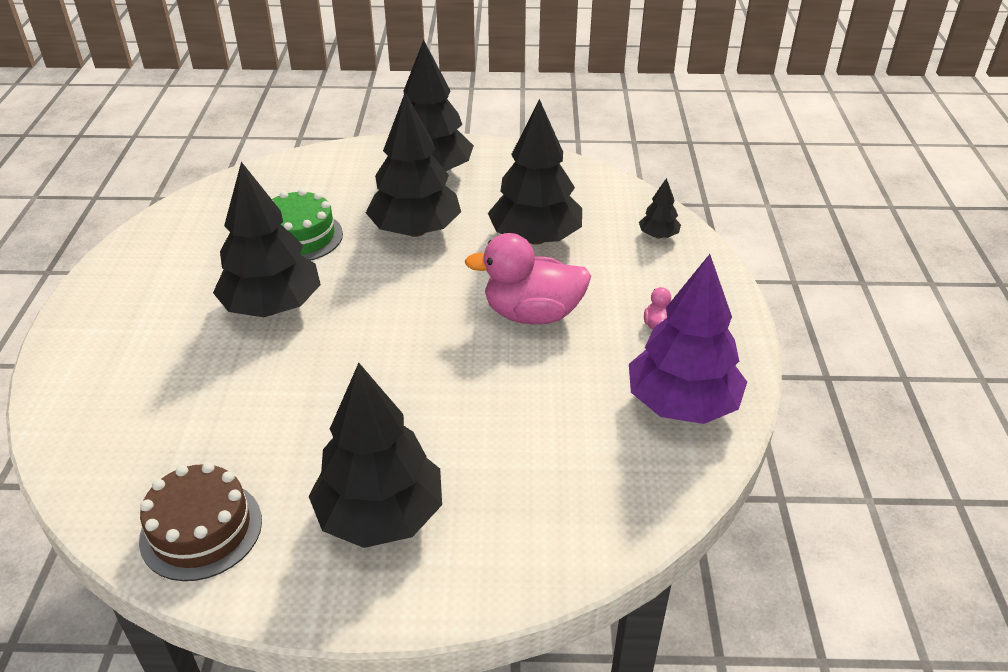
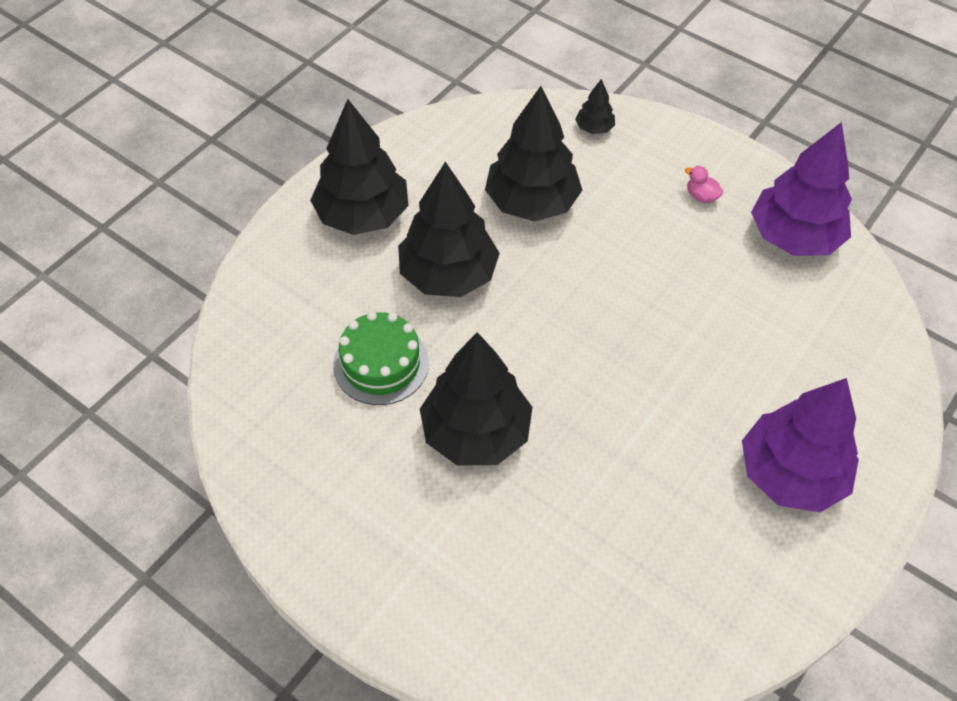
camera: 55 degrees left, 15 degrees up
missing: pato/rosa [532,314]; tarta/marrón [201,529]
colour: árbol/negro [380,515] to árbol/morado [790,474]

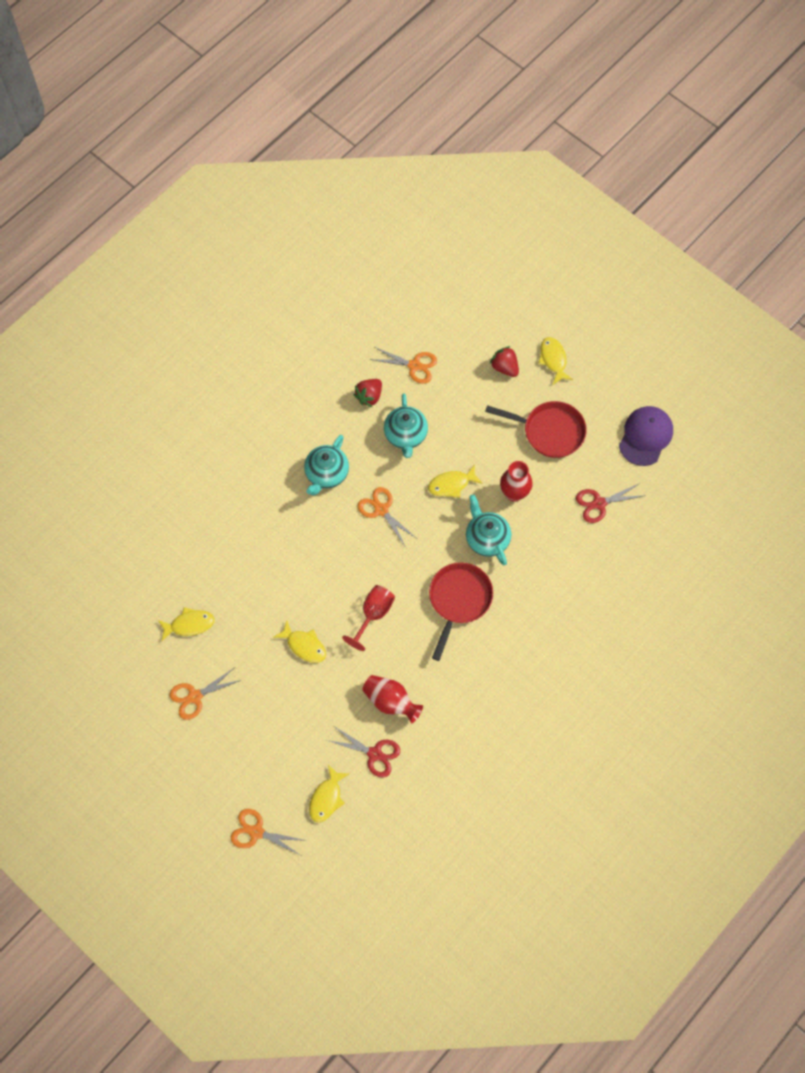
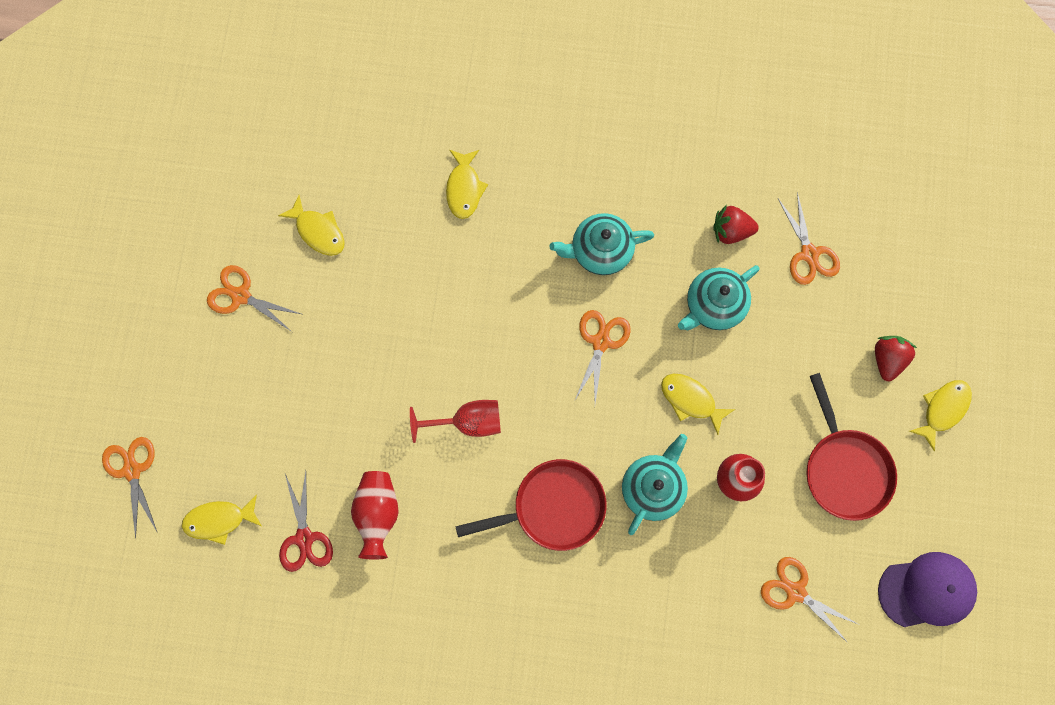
camera: 55 degrees right, 10 degrees up
relocated: pez/amarillo [304,645] to [464,188]
colour: tijeras/rojo [599,503] to tijeras/naranja [795,592]

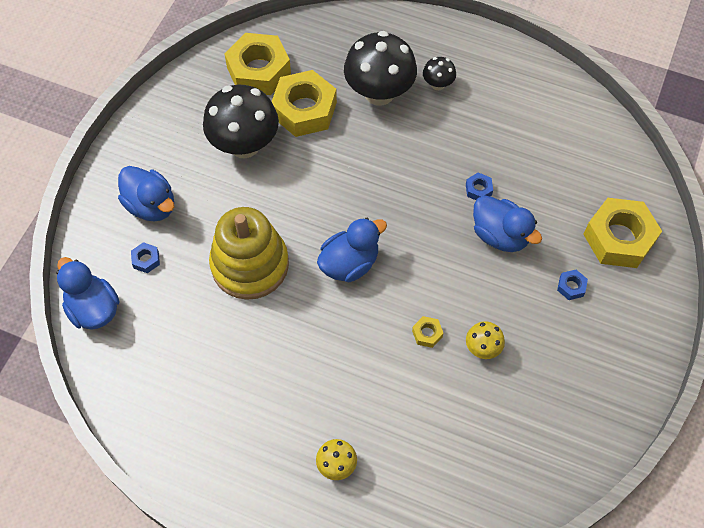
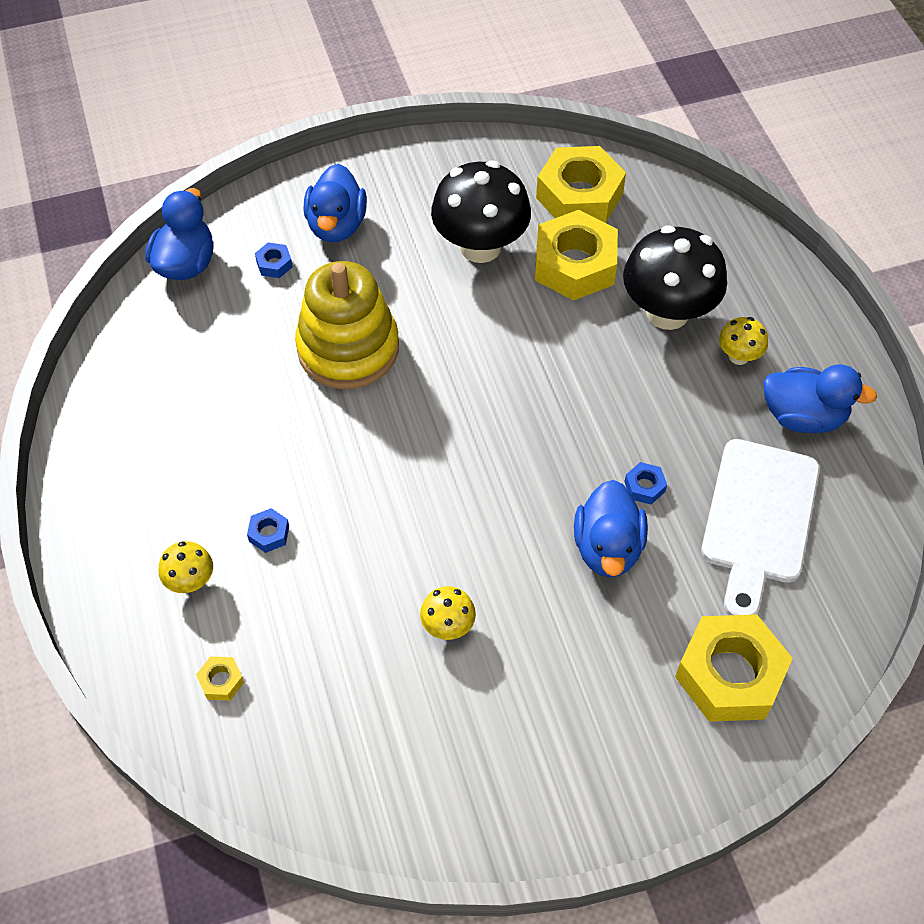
camera: 50 degrees right, 5 degrees down
appeared: tabla de cortar/blanco [759,519]
relocated: pato/azul [349,263] to [803,416]; tuerca/azul [571,287] to [269,534]; tuerca/amarillo [427,334] to [221,681]
colour: seta/negro [438,84] to seta/amarillo [738,356]

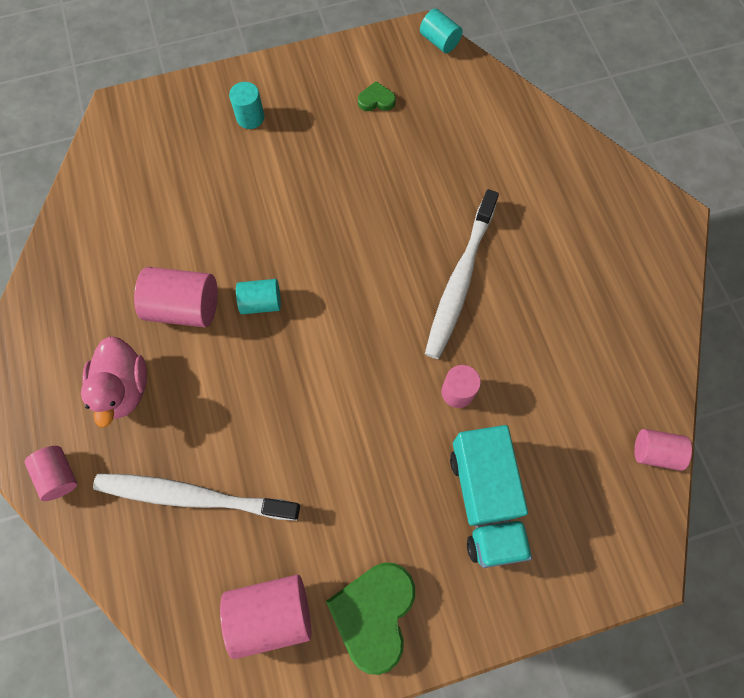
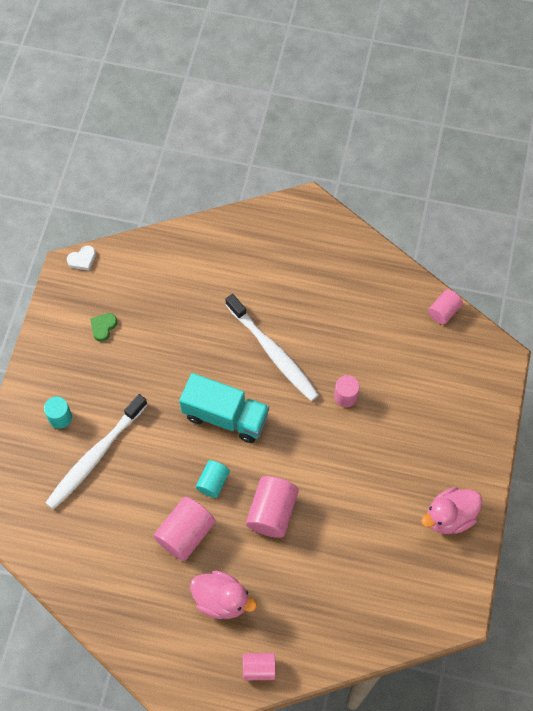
camera: 60 degrees left, 5 degrees down
relocated: camión/turquesa [485,500] to [225,416]; cepillo de dientes/blanco [193,496] to [95,456]; cilindro/rosa [271,613] to [272,512]
exchanged: cilindro/turquesa [439,41] to corazón/blanco [82,259]; corazón/verde [374,613] to pato/rosa [449,517]

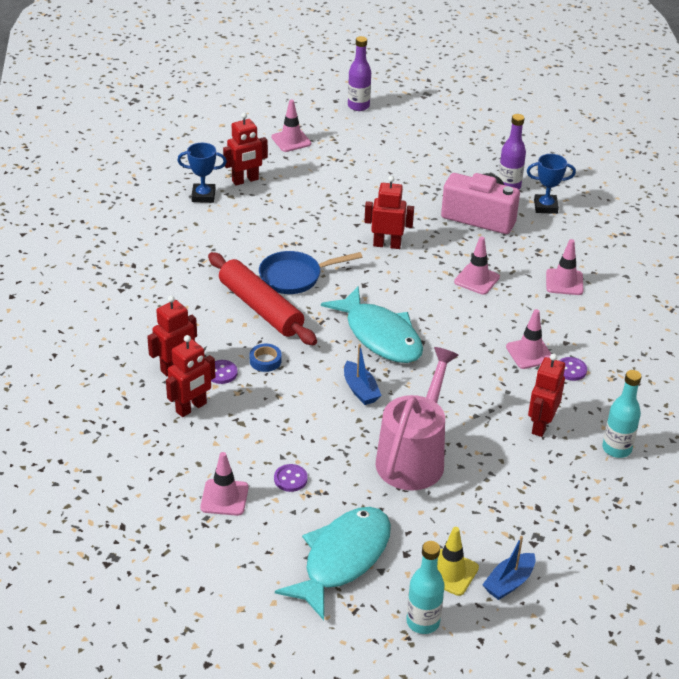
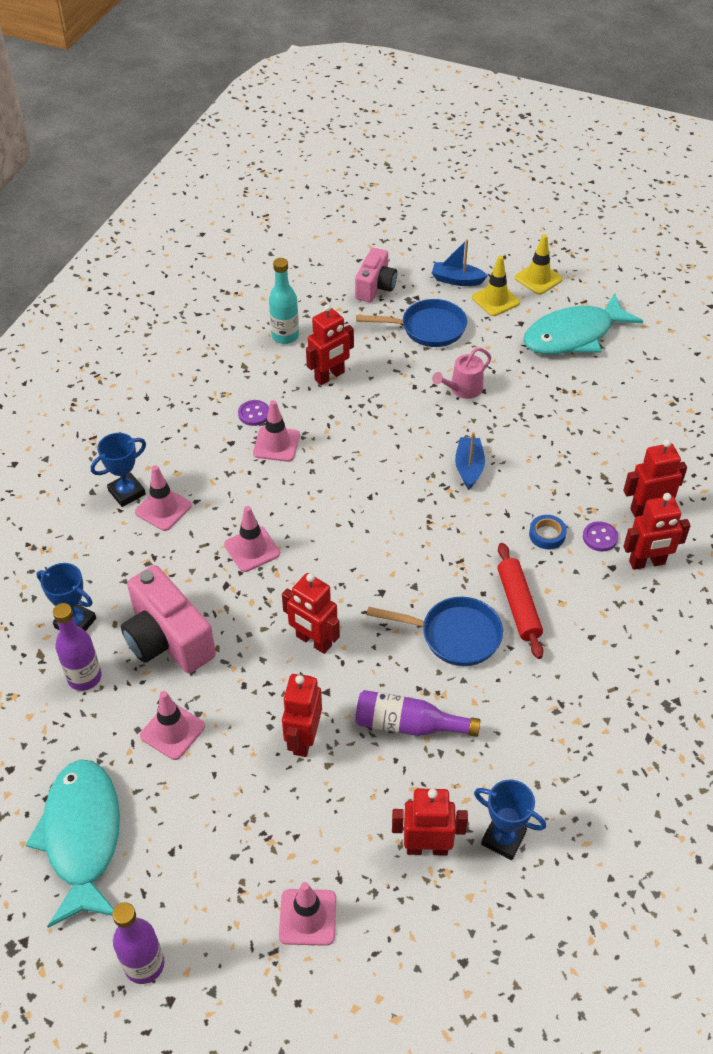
camera: 150 degrees left, 10 degrees up
missing: botón/morado [290,479]
appeared: cámara/rosa [375,287]; sartén/azul [428,328]; trofeo/azul [127,492]; robot/rojo [303,739]; botella/morado [408,725]
relocated: pez/turquesa [380,336] to [82,837]; cono de tráfico/rosa [224,497] to [172,731]
exchanged: botella/turquesa [423,622] to cono de tráfico/amarillo [538,279]
spun: barco/azul [509,583] = [457,280] 150 degrees counterclockwise
size: rodillo/rojo [260,308] = [518,605] x0.66; regadera/rosa [413,457] = [463,389] x0.50

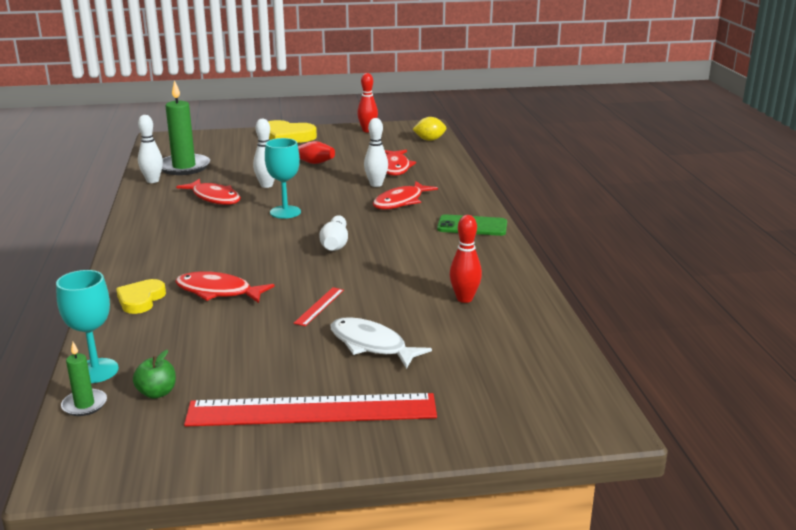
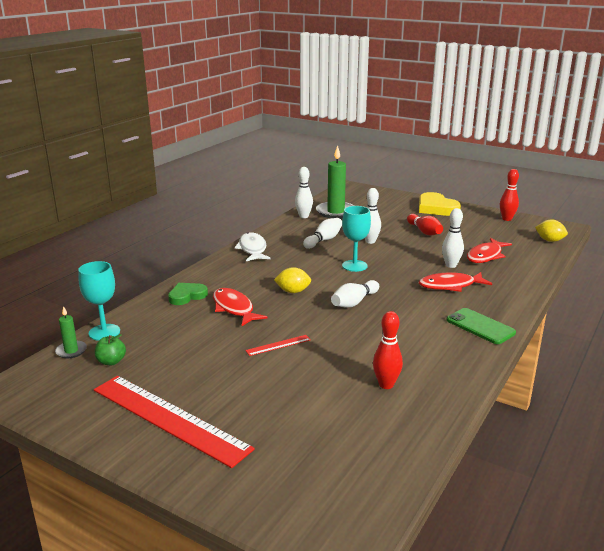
camera: 40 degrees right, 0 degrees up
appeared: limón/amarillo [293,291]
relocated: pez/blanco [371,345] to [252,249]
exchanged: pez/rojo [214,198] to bolo/blanco [324,240]
colour: corazón/amarillo [141,299] to corazón/verde [187,296]

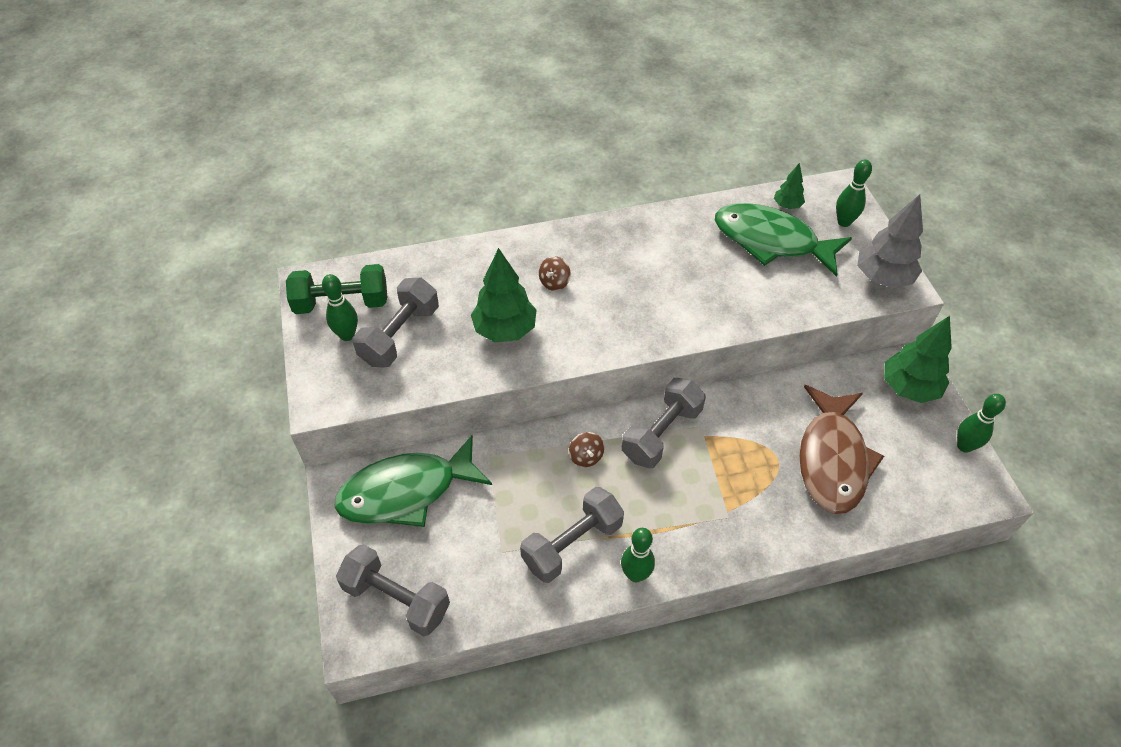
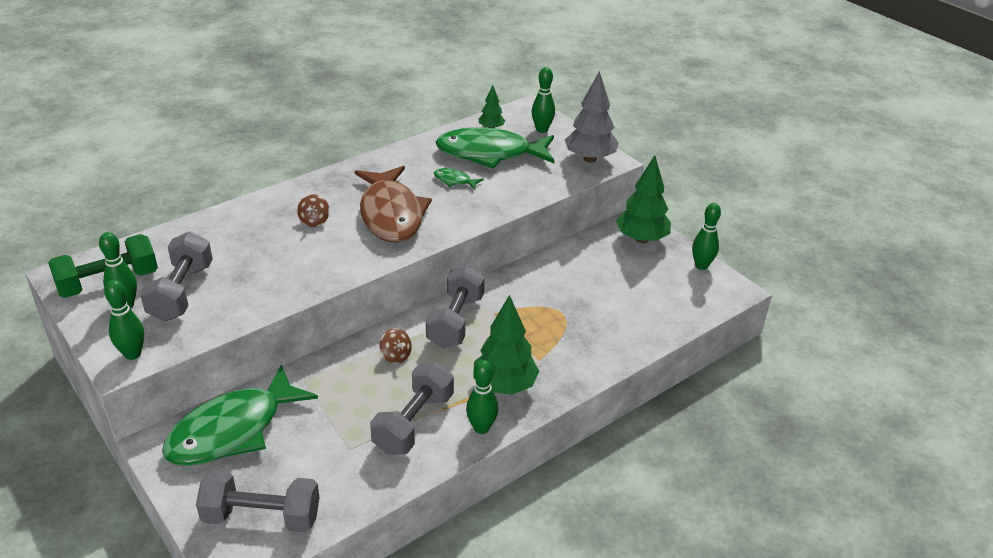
camera: 25 degrees left, 15 degrees down
appeared: pez/verde [454,181]; bolo/verde [132,354]
relocated: árbol/verde [505,330] to [504,386]; pez/marrón [832,459] to [391,214]

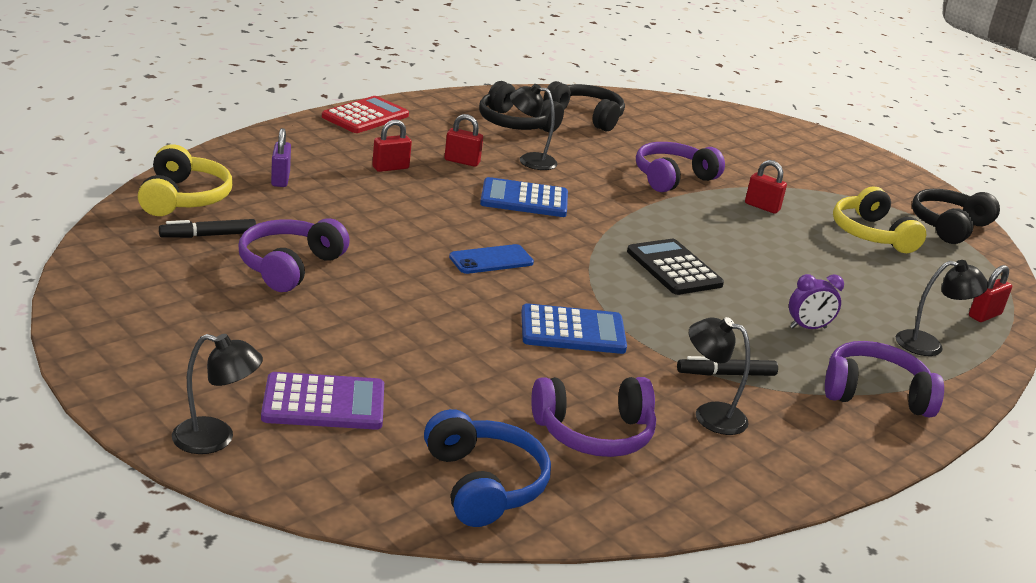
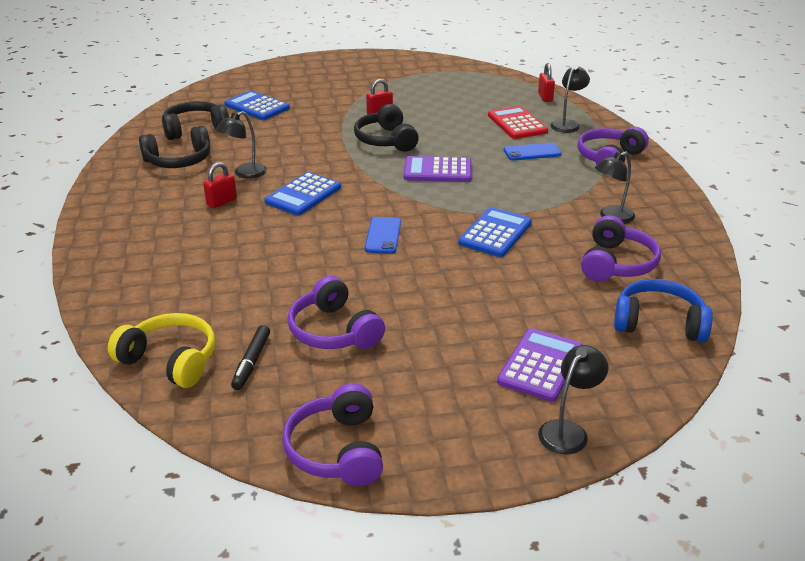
camera: 55 degrees left, 5 degrees up
missing: candado/rojo [390,168]; candado/morado [280,179]; auriculares/amarillo [871,234]; rotulador/negro [726,374]
appeared: calculadora/azul [257,106]
relocated: calculadora/rojo [365,116] to [517,124]; auriculares/morado [672,178] to [337,450]; auriculares/negro [949,226] to [386,140]
exchanged: despertador/morado [808,328] to móvil/azul [532,152]
colour: calculadora/negro [674,268] to calculadora/morado [437,170]

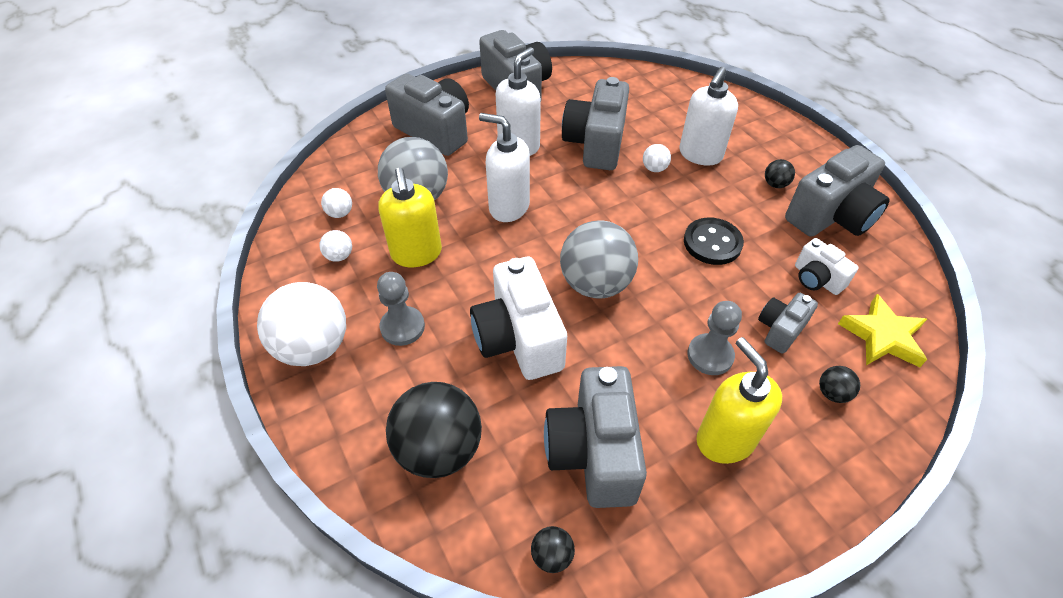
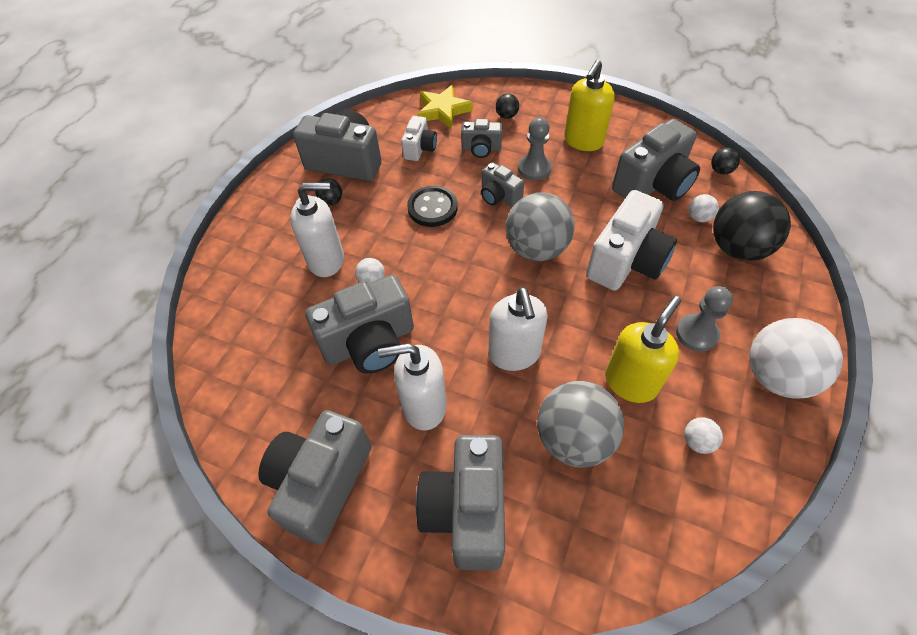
camera: 125 degrees left, 5 degrees up
appeared: cámara/gris [499,196]
relocated: pelota/blanco [340,213] to [699,217]

